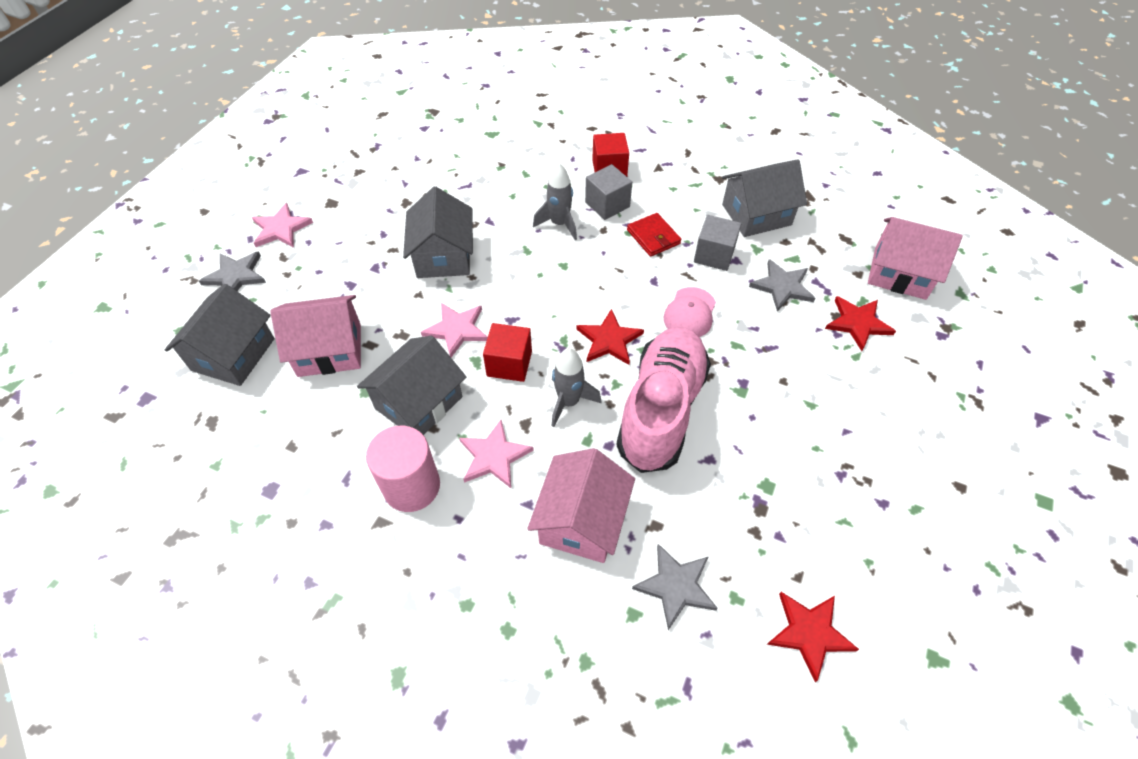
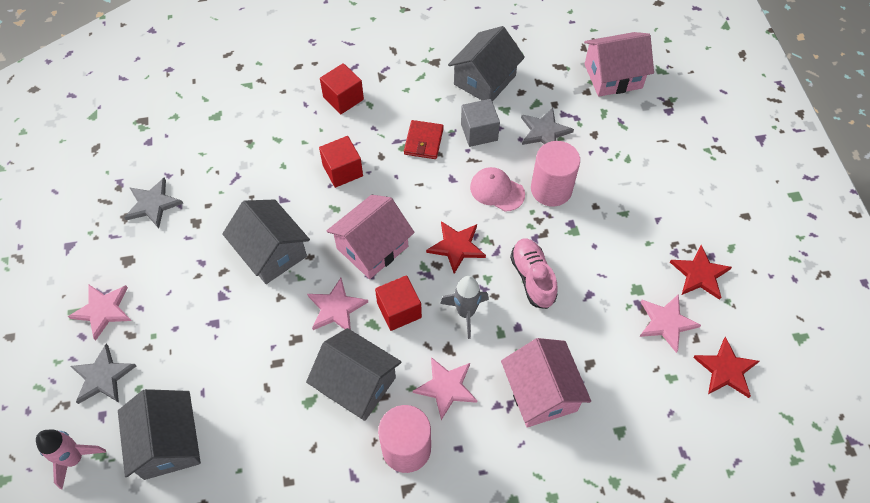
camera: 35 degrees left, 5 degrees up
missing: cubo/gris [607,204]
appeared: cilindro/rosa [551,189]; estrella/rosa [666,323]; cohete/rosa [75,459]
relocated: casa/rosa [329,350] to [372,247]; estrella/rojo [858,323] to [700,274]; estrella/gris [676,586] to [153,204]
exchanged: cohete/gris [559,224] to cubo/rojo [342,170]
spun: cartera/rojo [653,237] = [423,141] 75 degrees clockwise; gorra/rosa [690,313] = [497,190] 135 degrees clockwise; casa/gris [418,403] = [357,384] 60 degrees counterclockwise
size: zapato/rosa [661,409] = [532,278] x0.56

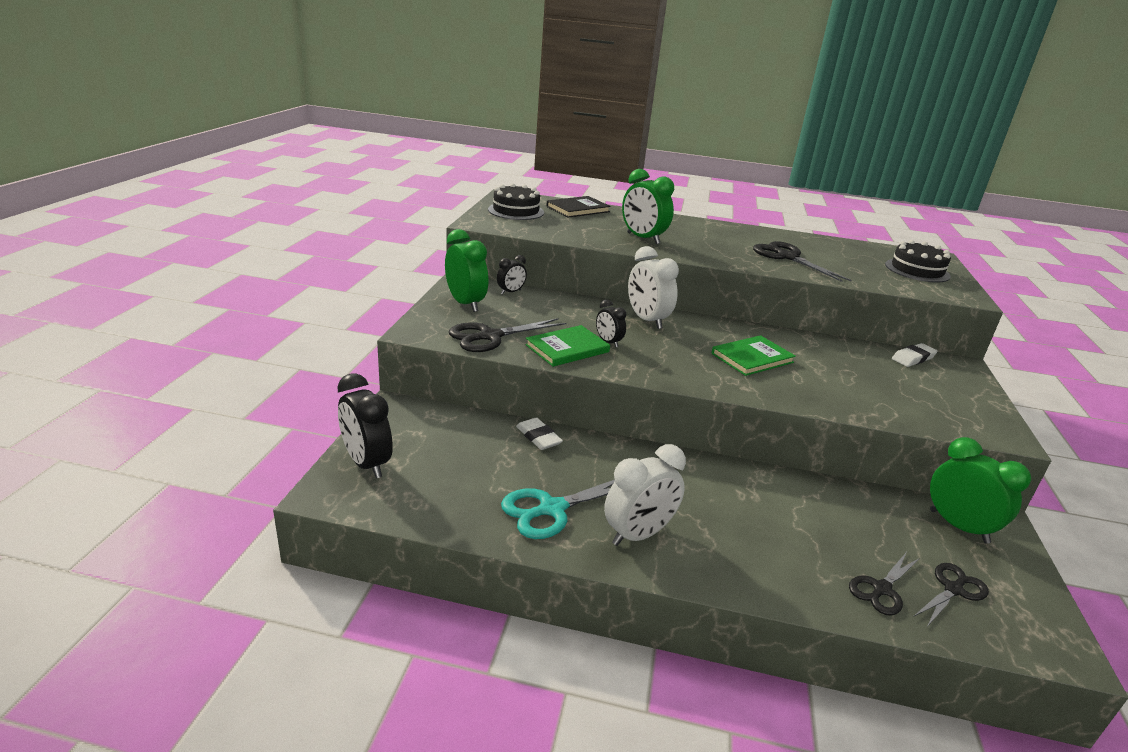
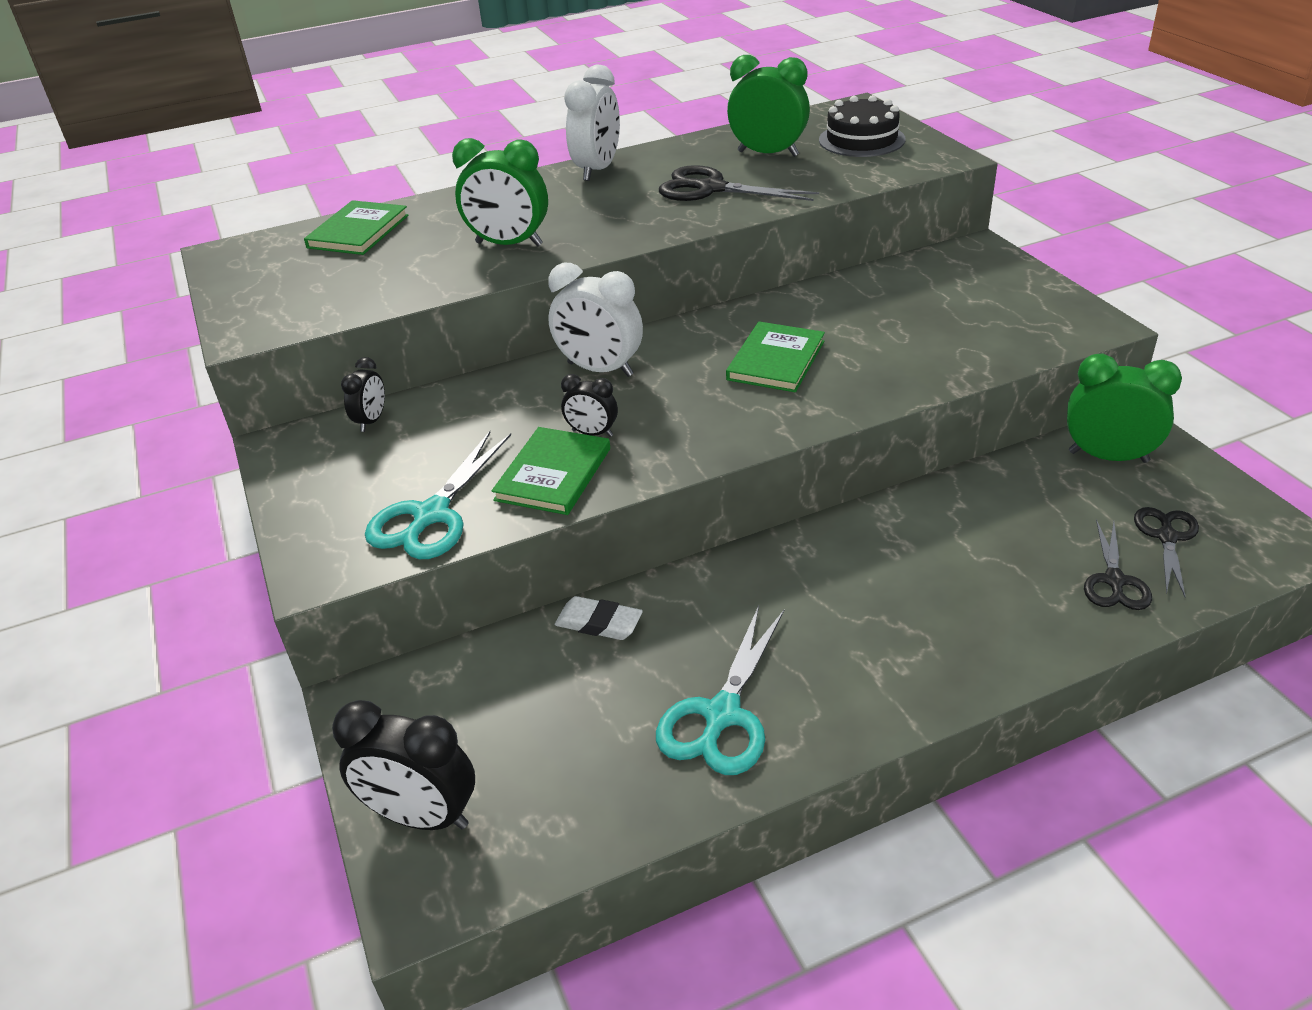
camera: 30 degrees left, 10 degrees up
missing: tarta/negro [516,211]; goma de borrar/blanco [913,358]
relocated: despertador/verde [465,304] to [768,154]; despertador/blanco [638,534] to [597,170]
colour: libro/negro [578,209] to libro/verde [358,231]; tijeras/negro [490,336] to tijeras/turquesa [431,515]

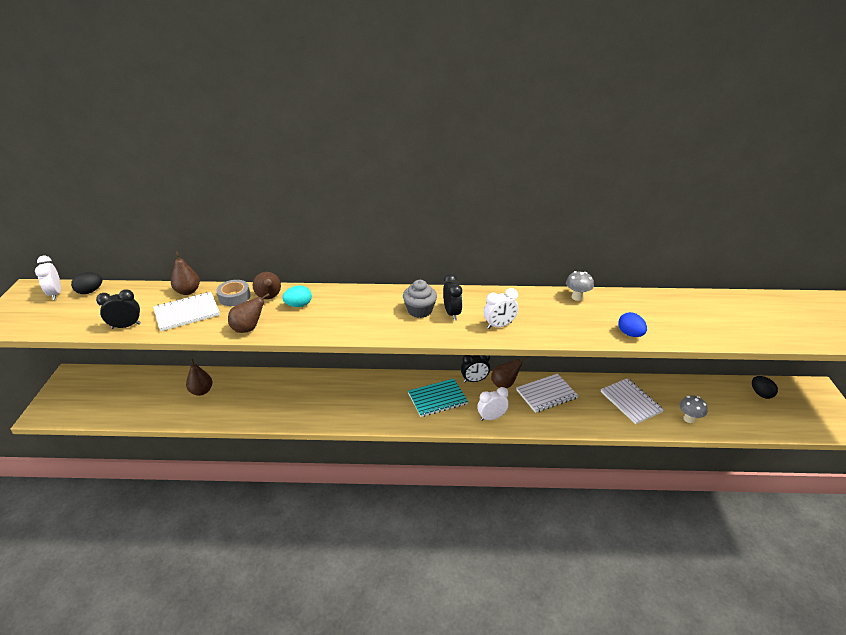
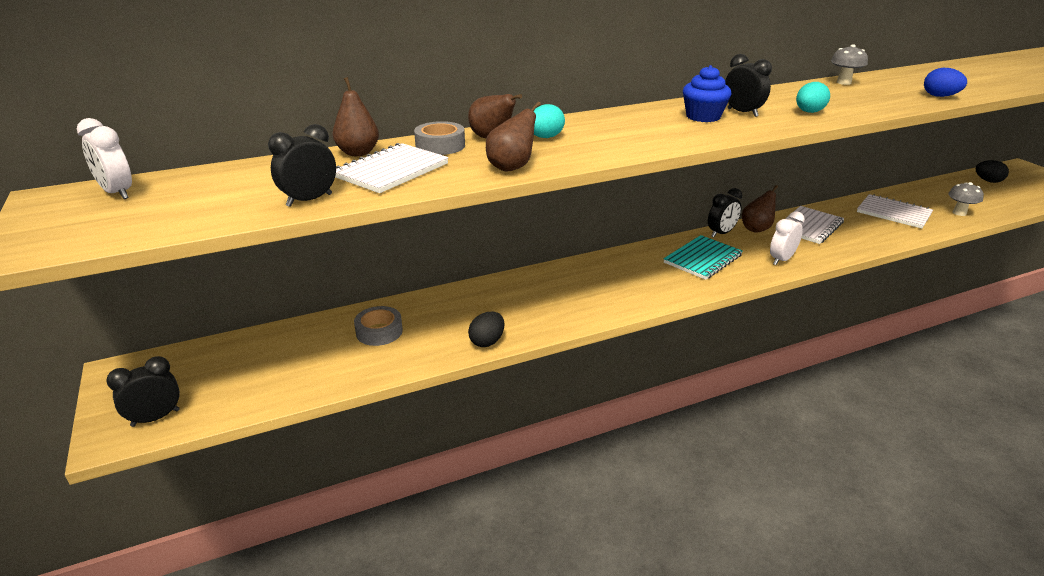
camera: 25 degrees left, 5 degrees down
appeared: despertador/negro [155,418]
relocated: huevo/negro [90,291] to [487,342]
exchanged: despertador/blanco [499,325] to huevo/turquesa [809,112]; pera/marrón [201,391] to cinta adhesiva/gris [379,331]
colour: magdalena/gris [419,310] to magdalena/azul [703,117]

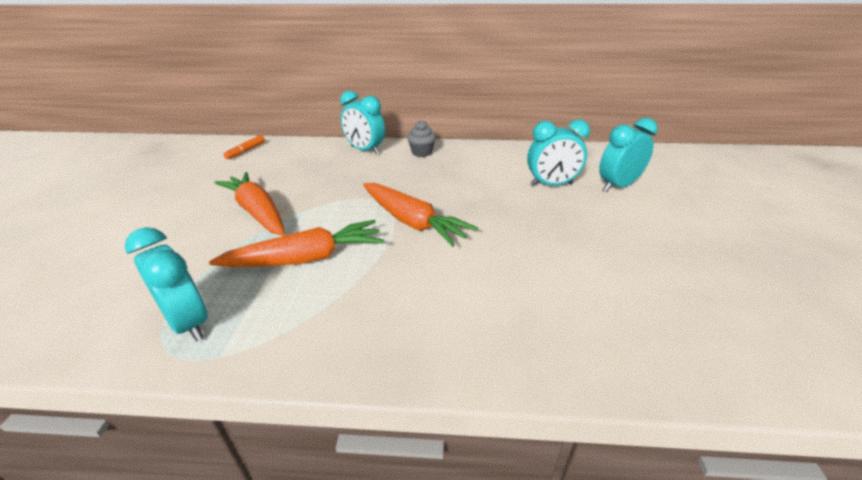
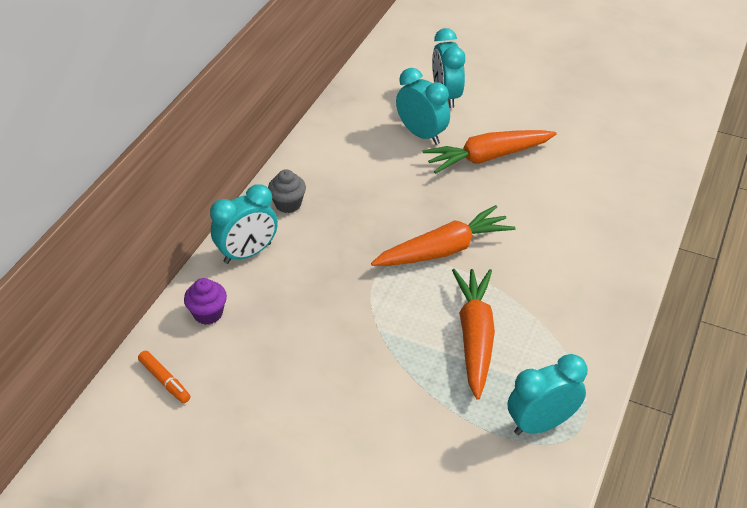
camera: 70 degrees left, 10 degrees up
appeared: magdalena/morado [208,313]
relocated: zanahoria/naranja [257,212] to [487,157]
spun: despertador/turquesa [551,185] = [421,134] 60 degrees counterclockwise

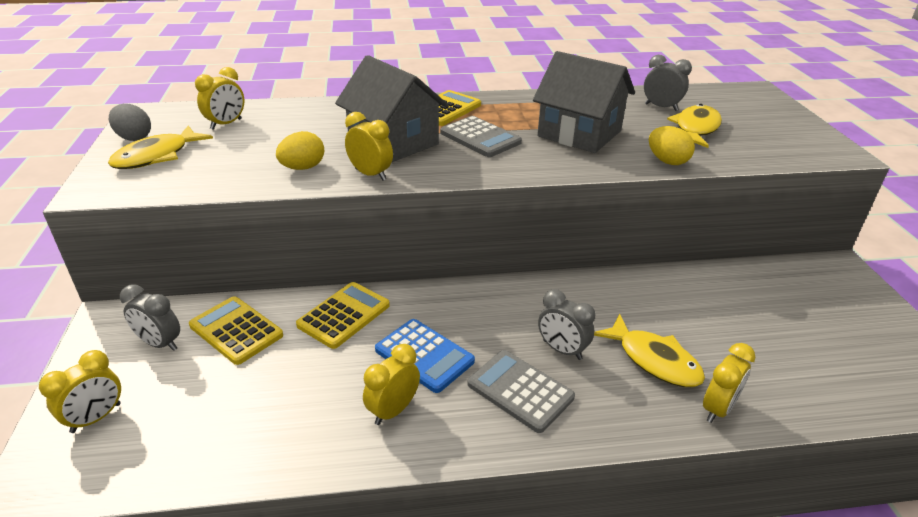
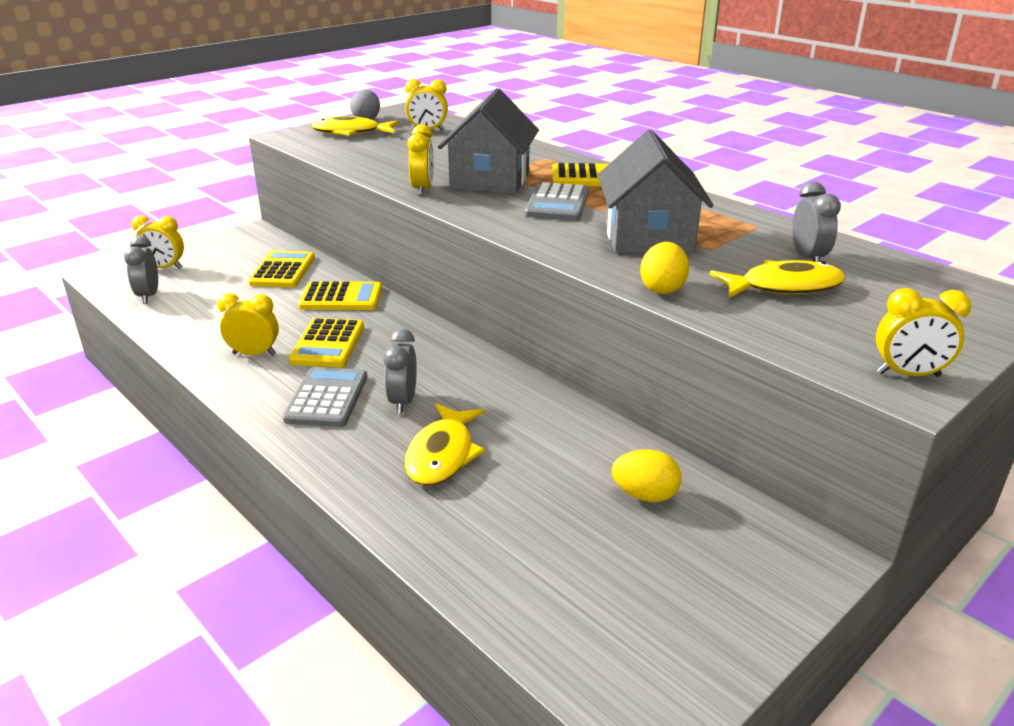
camera: 55 degrees right, 5 degrees down
relocated: huevo/amarillo [303,168] to [645,495]; despertador/gris [160,343] to [148,296]; despertador/amarillo [718,409] to [908,374]
colour: calculadora/azul [424,355] to calculadora/amarillo [328,344]

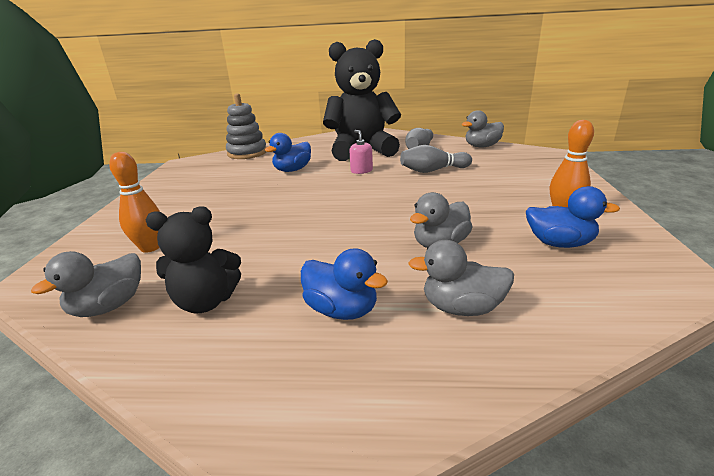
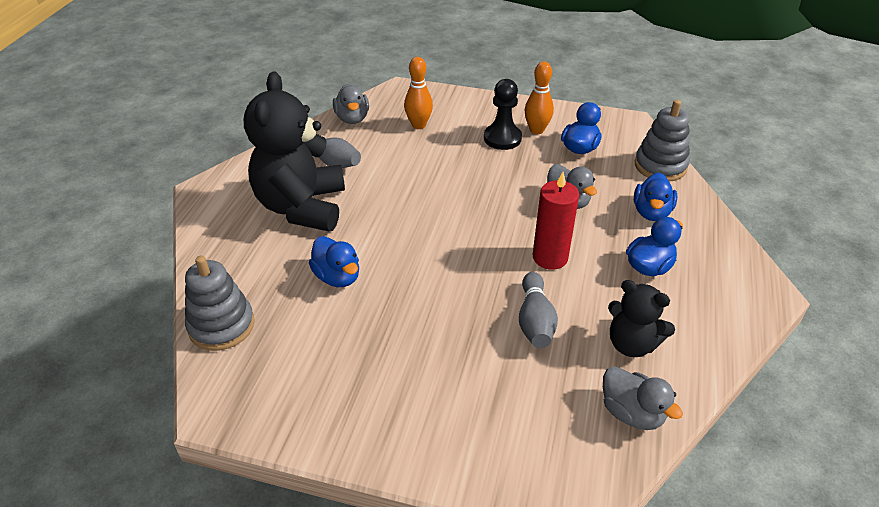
camera: 80 degrees left, 15 degrees up
missing: dispensador de jabón/rosa [361,171]
appeared: peón/negro [502,138]; juguete apilable/gris [660,166]; vela/rojo [550,257]
relocated: bolo/gris [433,170] to [535,321]; bolo/naranja [150,247] to [418,125]
colour: pato/gris [462,308] to pato/azul [651,212]
spun: osito/negro [206,302] = [631,344] 120 degrees clockwise

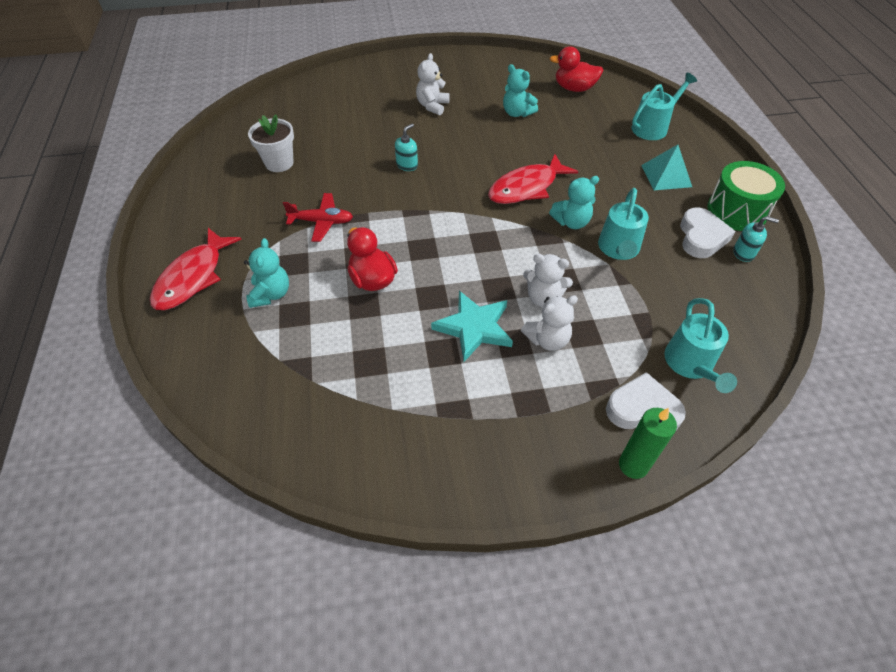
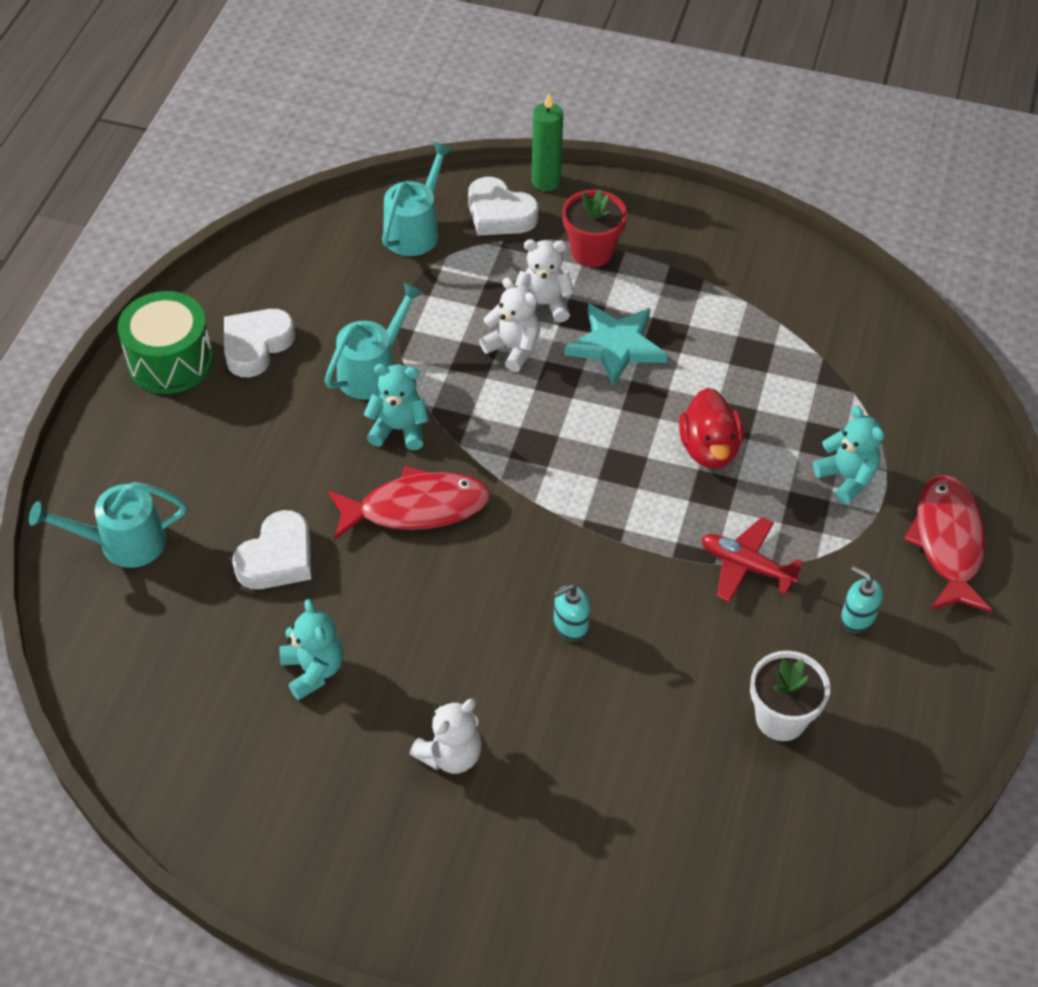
camera: 155 degrees left, 0 degrees up
missing: pato/rojo [574,88]; pirámide/turquesa [666,176]
appeared: maceta/rojo [592,252]; corazón/blanco [277,558]
relocated: dispensador de jabón/turquesa [743,253] to [857,617]
spun: pez/rojo [193,277] = [948,542] 45 degrees counterclockwise; osito/turquesa [271,294] = [846,478] 120 degrees clockwise

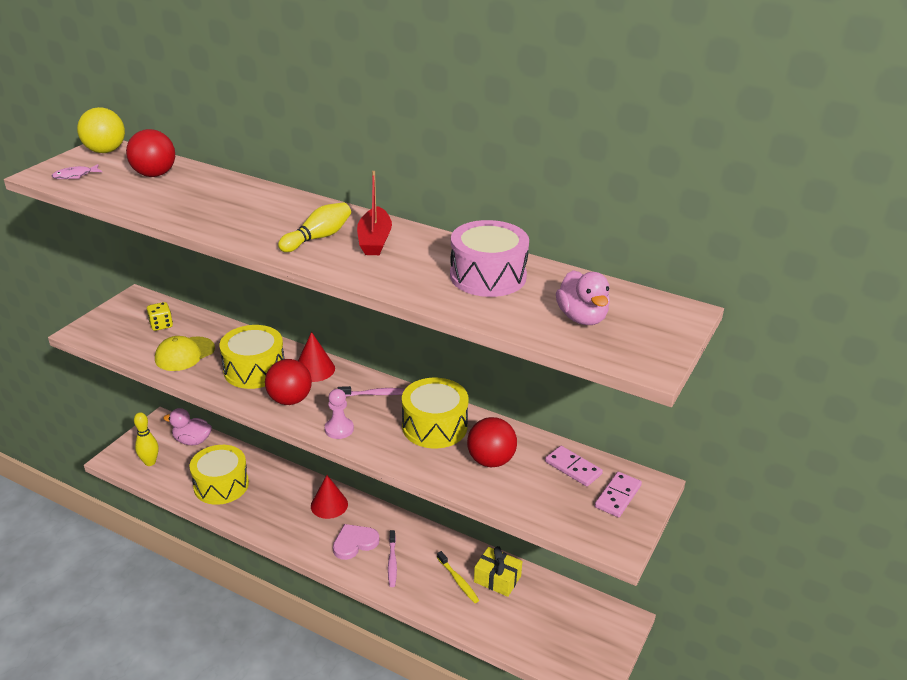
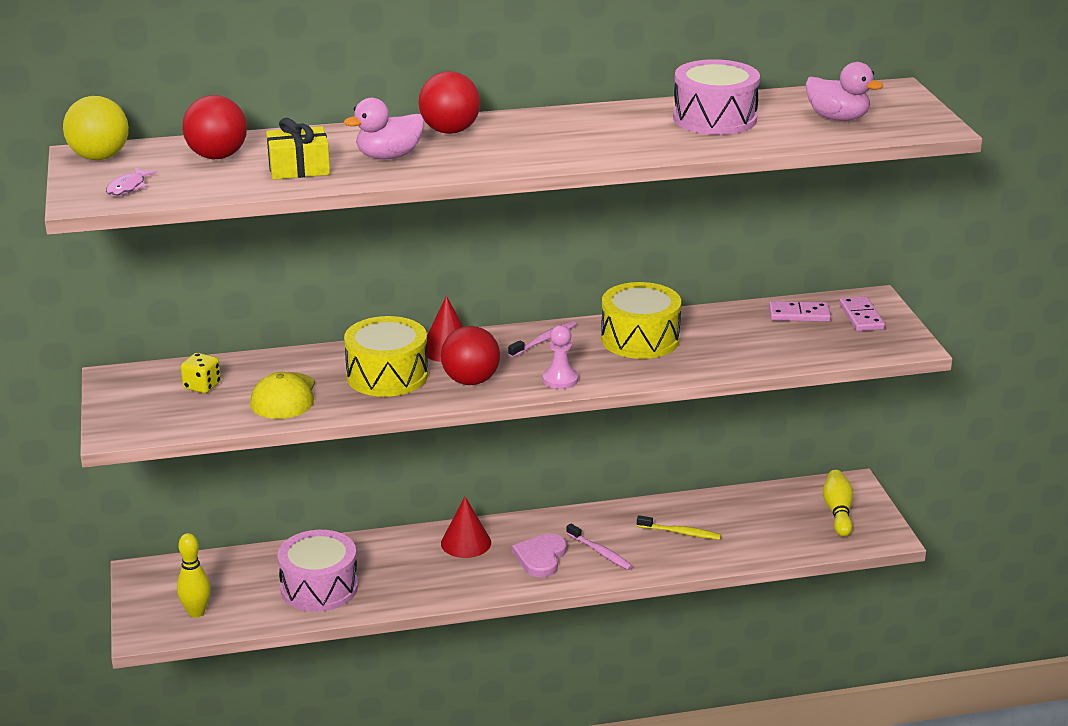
camera: 40 degrees left, 5 degrees down
missing: barco/rojo [374,240]
relocated: bolo/amarillo [318,237] to [838,512]; pato/rosa [192,441] to [389,156]; pelota/rojo [490,460] to [450,131]; regalo/amarillo [497,579] to [299,168]
colour: tambor/amarillo [221,485] to tambor/rosa [319,587]

